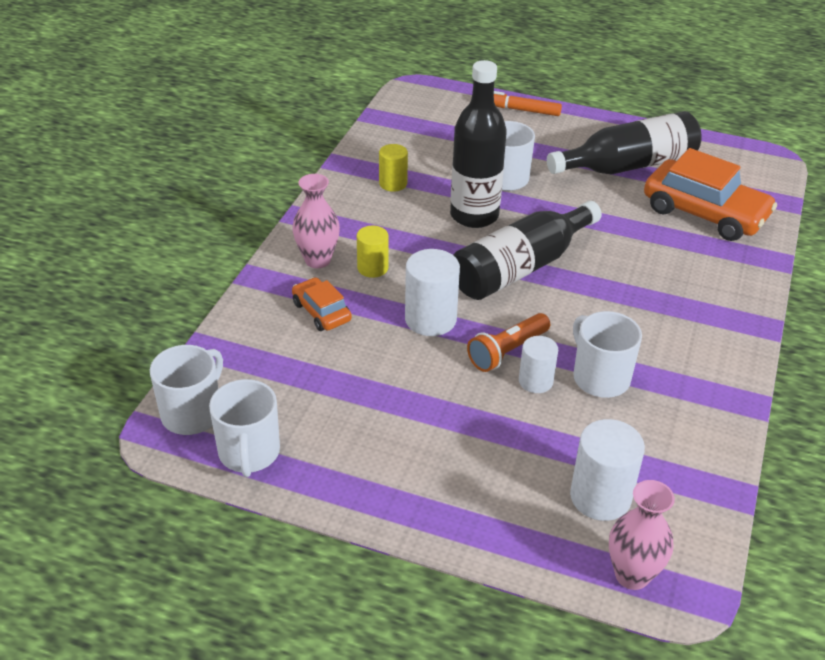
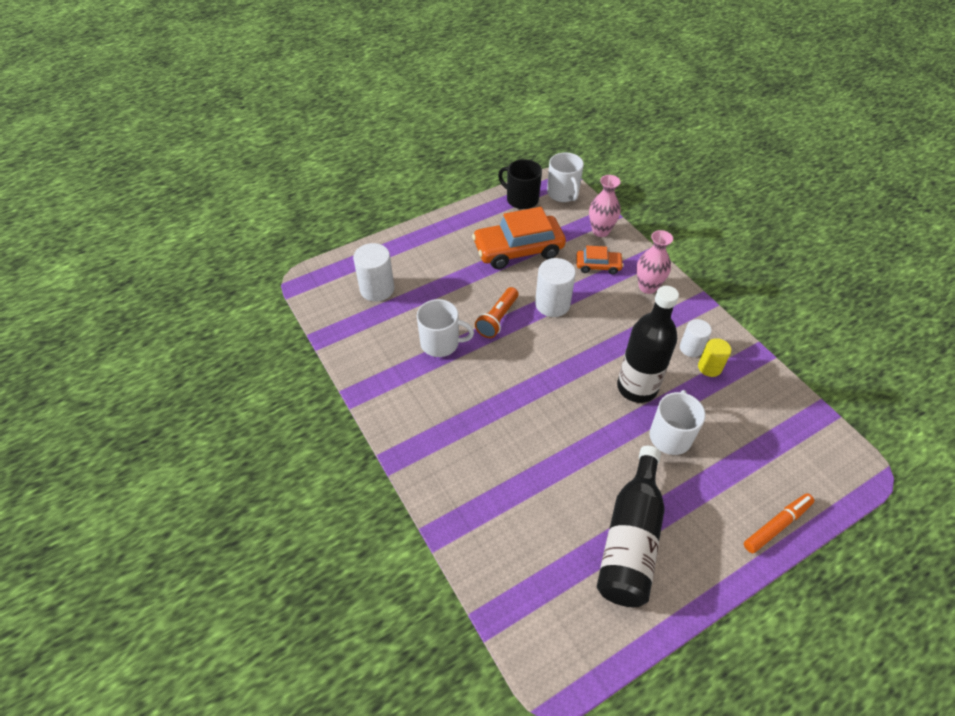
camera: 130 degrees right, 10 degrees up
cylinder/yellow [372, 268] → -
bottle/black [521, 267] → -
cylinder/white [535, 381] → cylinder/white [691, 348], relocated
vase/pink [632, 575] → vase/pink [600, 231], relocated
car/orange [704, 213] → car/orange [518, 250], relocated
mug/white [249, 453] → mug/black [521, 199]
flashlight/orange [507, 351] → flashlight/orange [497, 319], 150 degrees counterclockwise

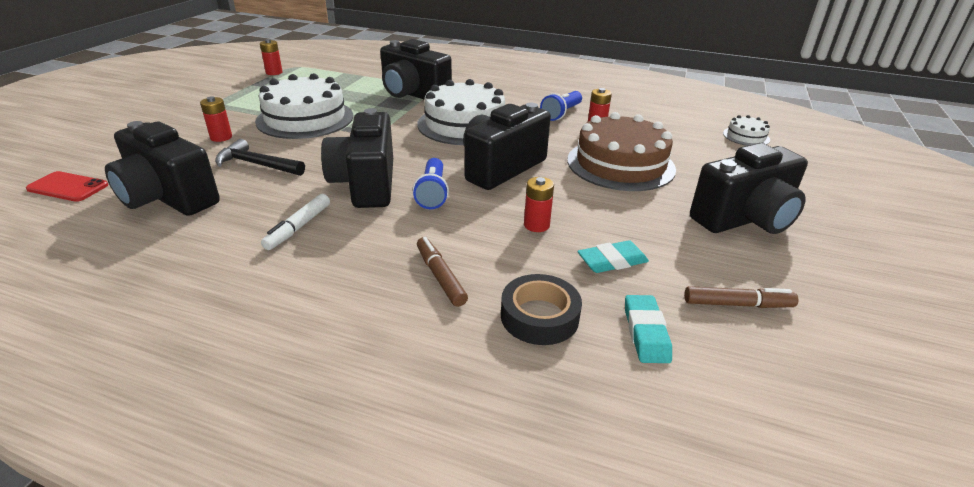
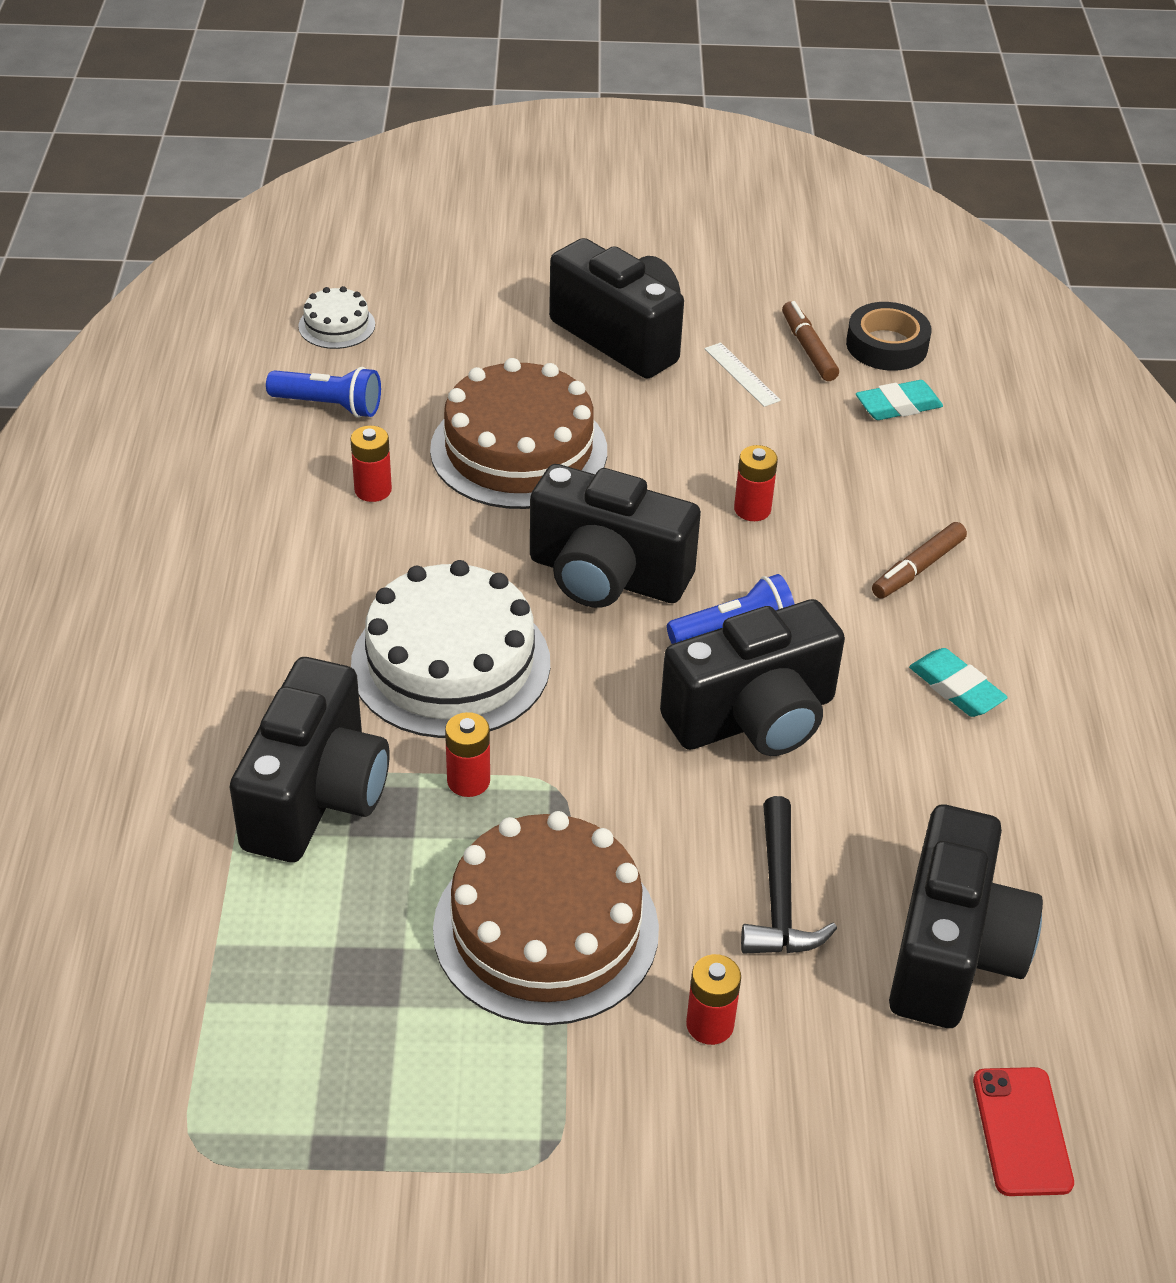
camera: 110 degrees left, 10 degrees up
marker/white [298, 227] → -
- → ruler/white [741, 374]
battery/red [274, 72] → battery/red [468, 781], relocated
tape/black [539, 316] → tape/black [886, 345], relocated
flashlight/blue [561, 113] → flashlight/blue [329, 405], relocated
eraser/turquoise [612, 261] → eraser/turquoise [956, 688], relocated
cake/white [305, 118] → cake/brown [546, 929]

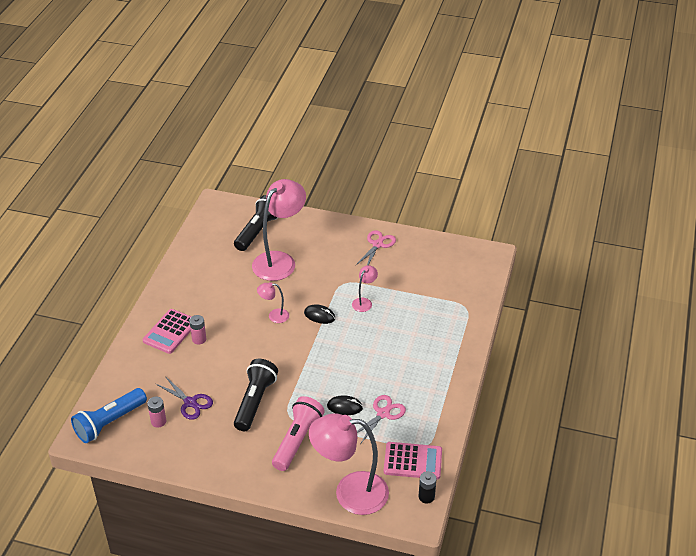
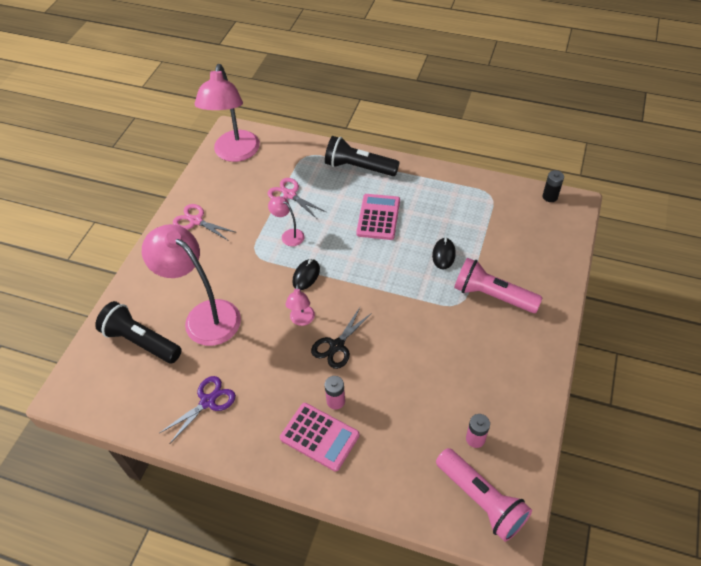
camera: 85 degrees left, 10 degrees up
- → scissors/black [336, 346]
scissors/purple [190, 403] → scissors/purple [208, 401], relocated
flashlight/black [255, 401] → flashlight/black [358, 167], relocated
lamp/pink [350, 493] → lamp/pink [235, 153], relocated
scissors/pink [383, 413] → scissors/pink [289, 195], relocated
calculator/pink [413, 461] → calculator/pink [378, 217], relocated
flashlight/blue [109, 423] → flashlight/pink [481, 500]

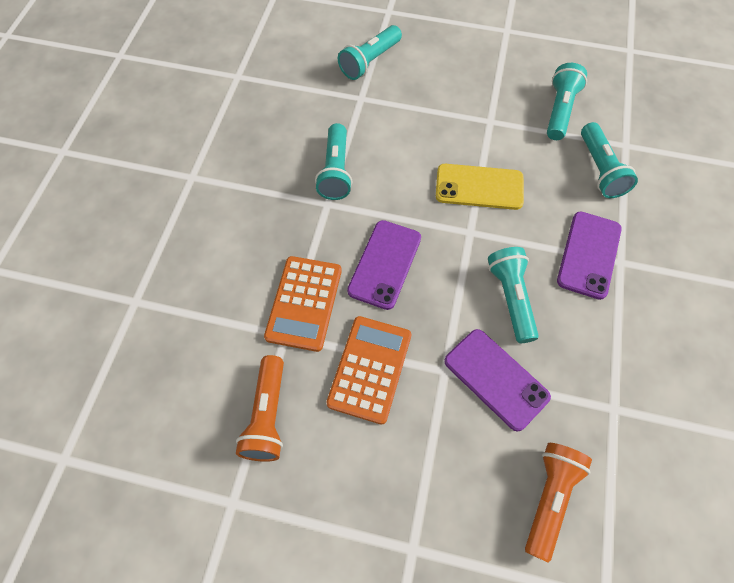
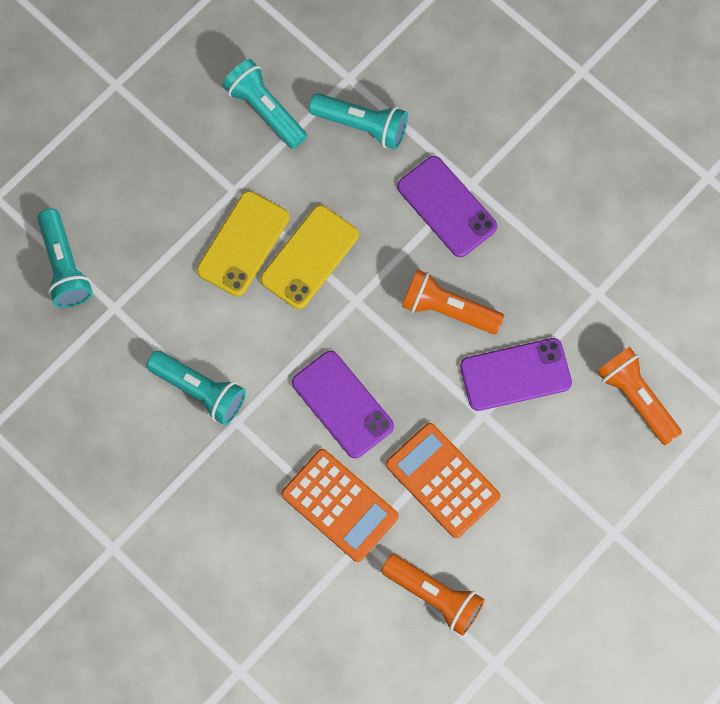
camera: 60 degrees left, 10 degrees up
- → phone/yellow [243, 244]
flashlight/turquoise [511, 298] → flashlight/orange [448, 309]

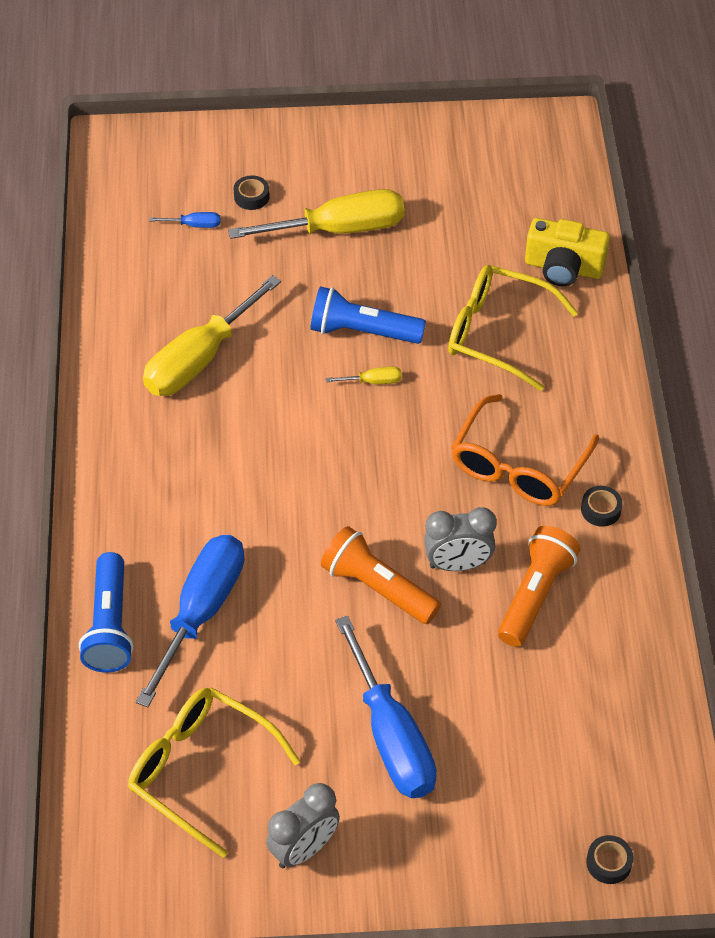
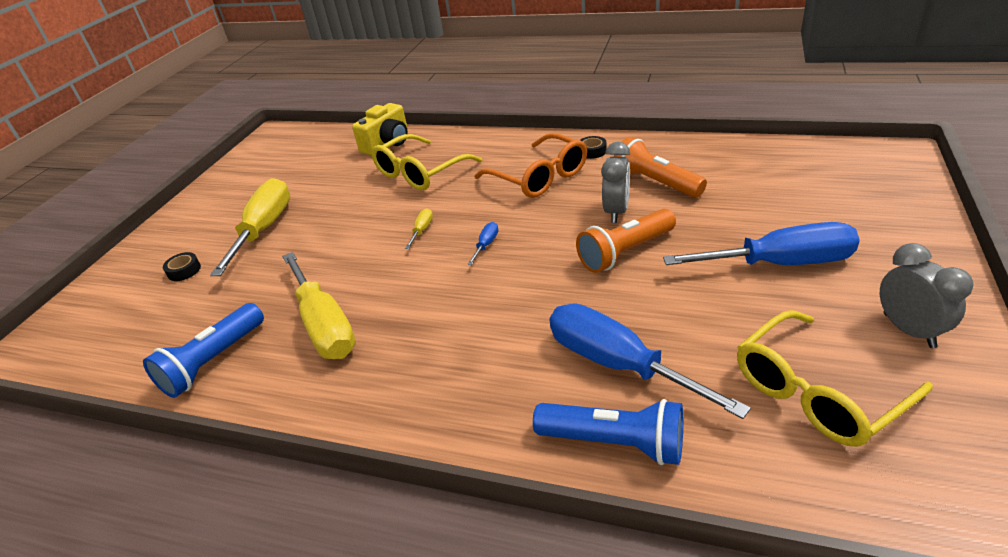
camera: 65 degrees left, 15 degrees down
tape/black [608, 863] → -
screwdriver/blue [194, 225] → screwdriver/blue [486, 245], relocated
flashlight/blue [362, 332] → flashlight/blue [213, 362], relocated

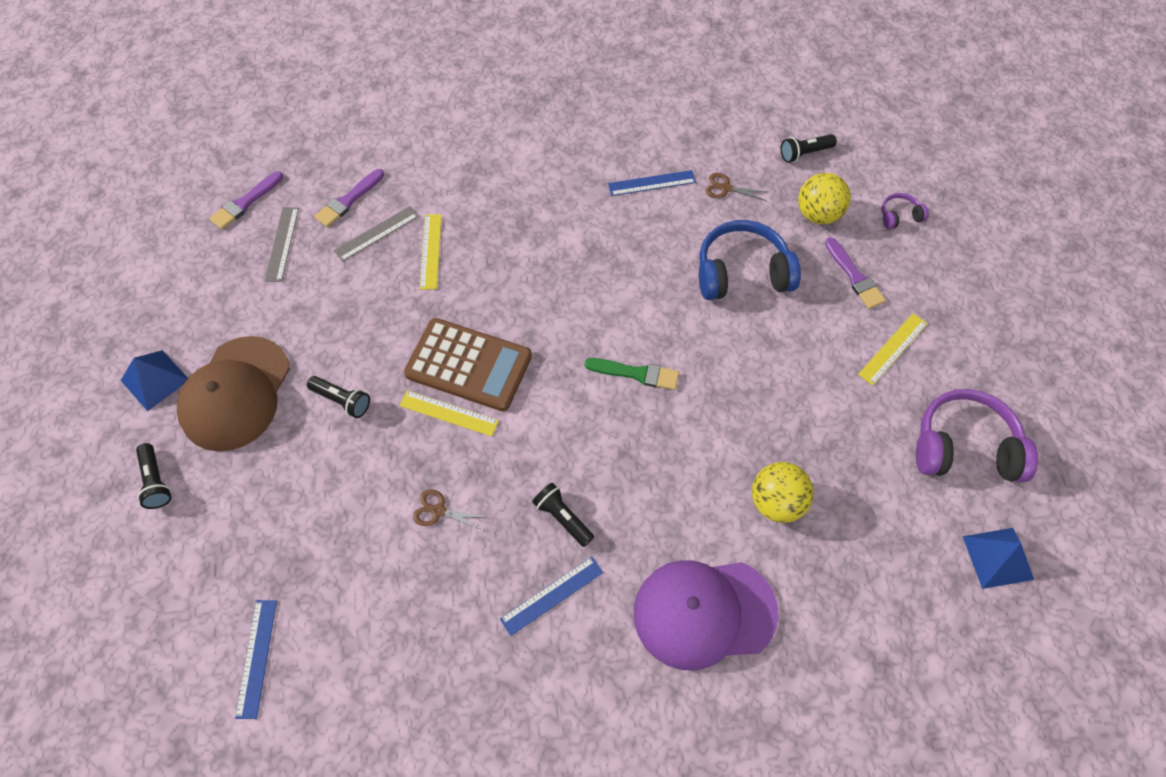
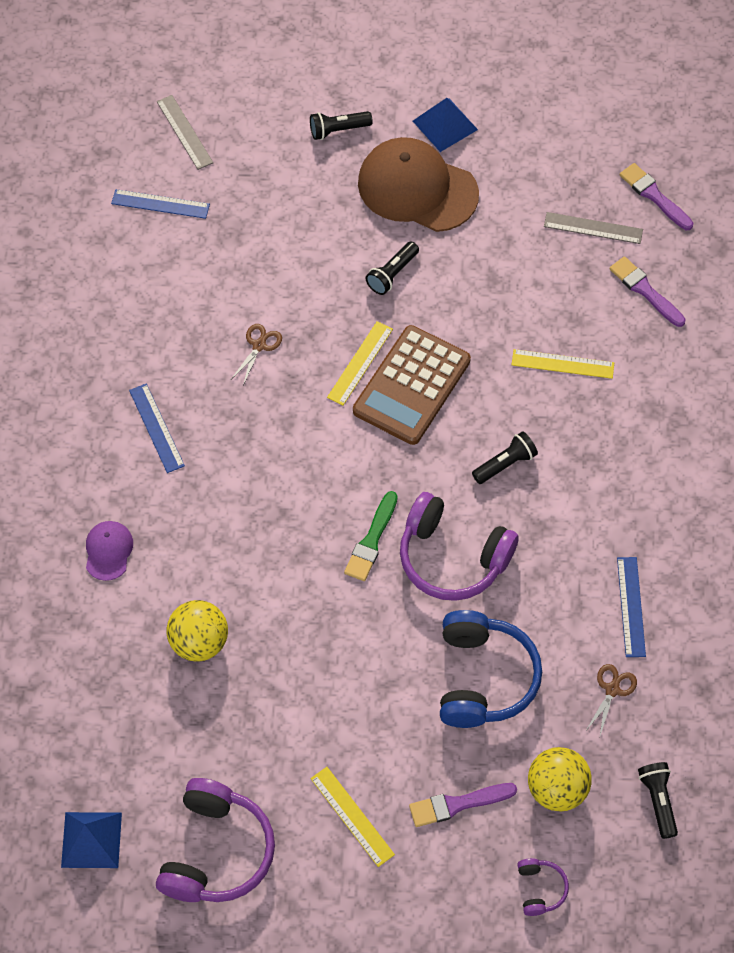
camera: 100 degrees right, 0 degrees up
- → headphones/purple [452, 557]
ruler/grey [376, 233] → ruler/grey [184, 132], relocated
flashlight/black [562, 517] → flashlight/black [505, 464], relocated
cap/purple [704, 612] → cap/purple [108, 551], x0.47

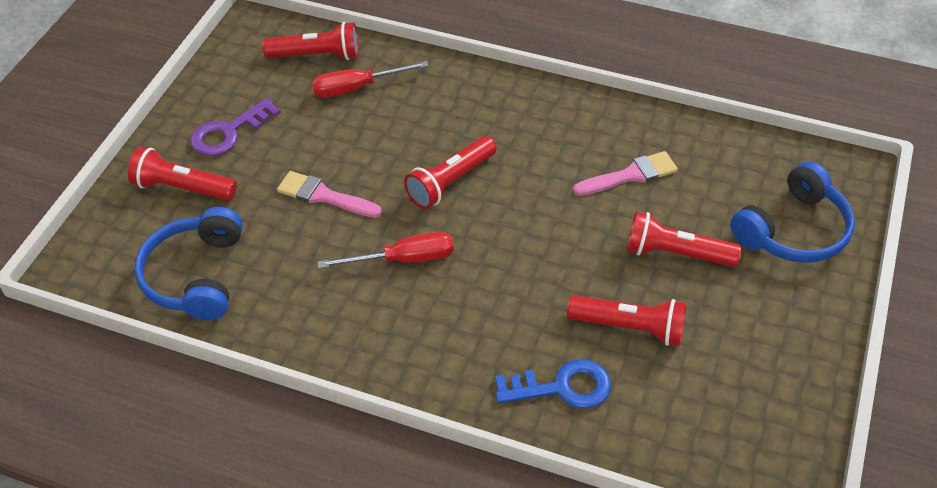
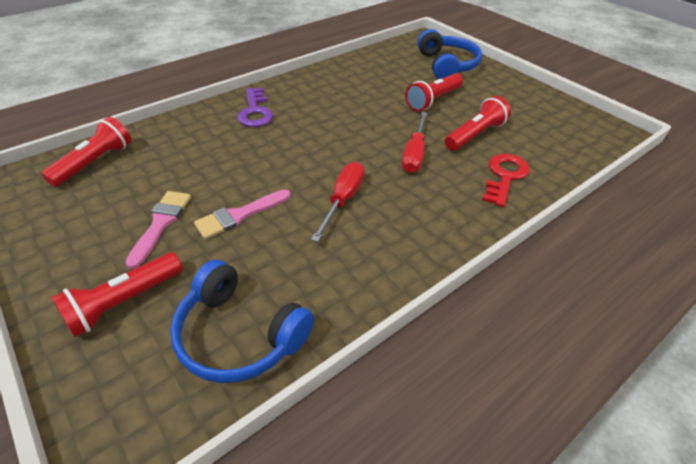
camera: 60 degrees left, 5 degrees down
flashlight/red [450, 182] → -
key/purple [228, 132] → key/purple [255, 112], relocated
screwdriver/red [356, 88] → screwdriver/red [414, 154], relocated
brush/pink [630, 175] → brush/pink [161, 223], relocated
key/blue [562, 387] → key/red [505, 176]

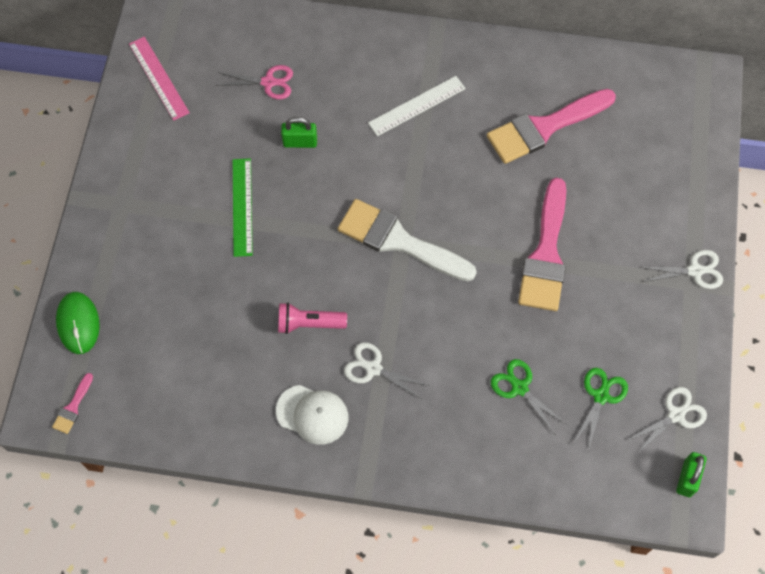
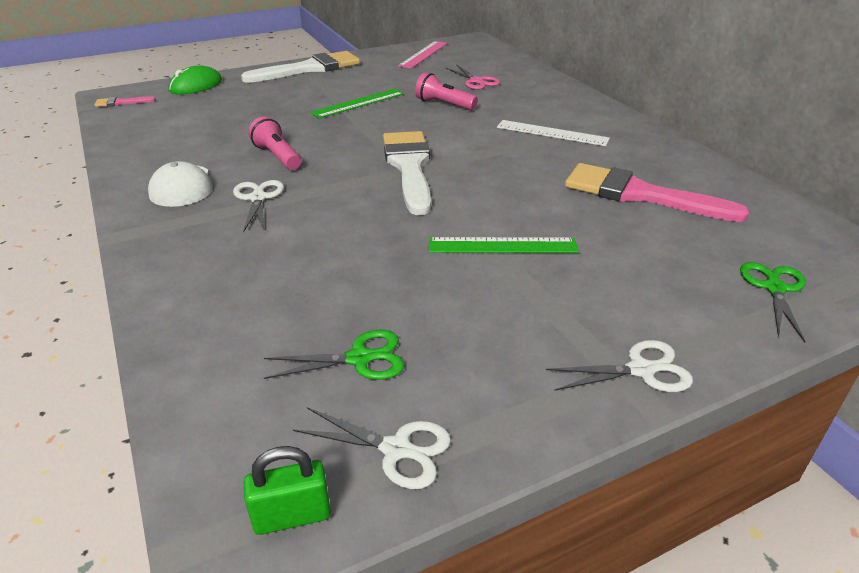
camera: 55 degrees right, 30 degrees down
- → brush/white [309, 69]
scissors/green [519, 388] → scissors/green [774, 288], relocated
padlock/green [300, 142] → flashlight/pink [444, 104]
brush/pink [546, 254] → ruler/green [502, 246]
scissors/white [695, 270] → scissors/white [640, 370], 60 degrees counterclockwise

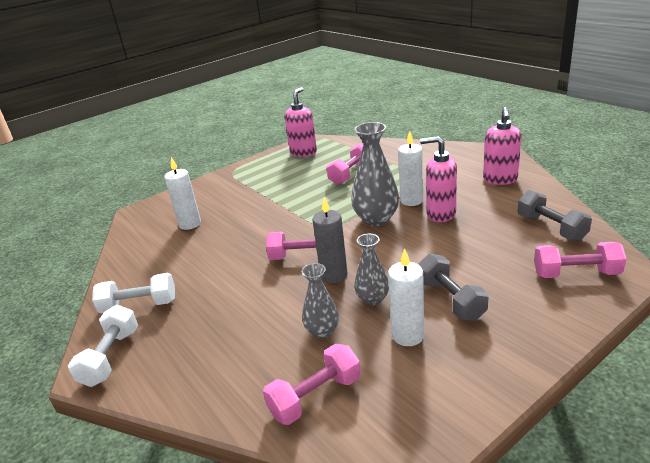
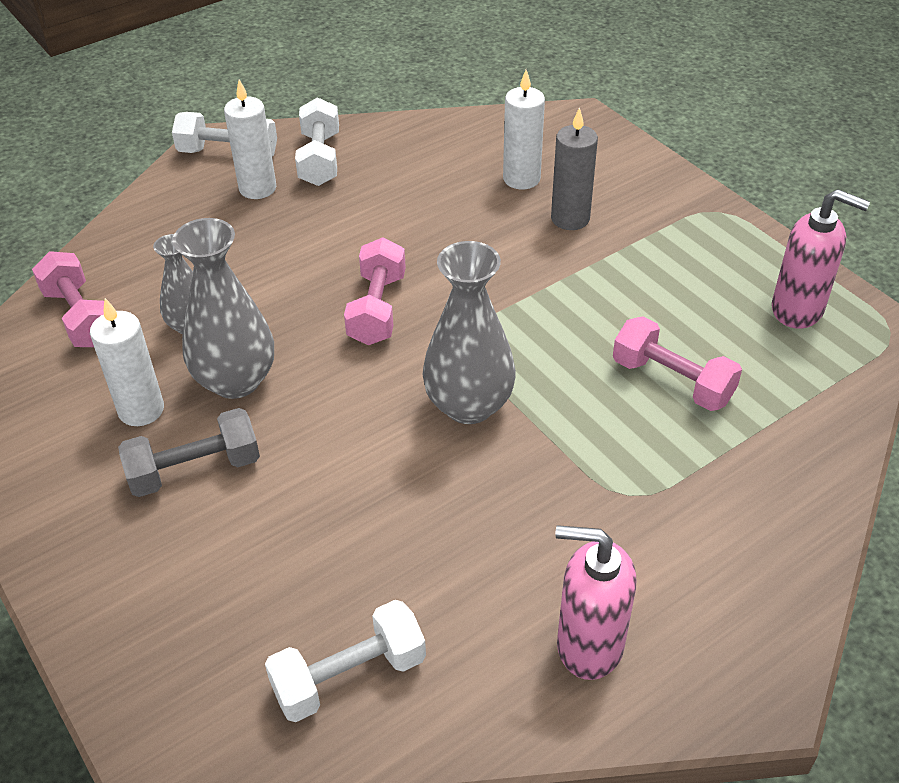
camera: 90 degrees right, 15 degrees up
soap dispenser/pink [440, 214] → -
dumbbell/pink [576, 274] → -
candle/grey [334, 275] → candle/grey [570, 219], relocated
candle/white [411, 200] → candle/white [257, 188], relocated
dumbbell/grey [551, 228] → dumbbell/white [349, 676]
vase/grey [372, 299] → vase/grey [236, 380], x1.67

